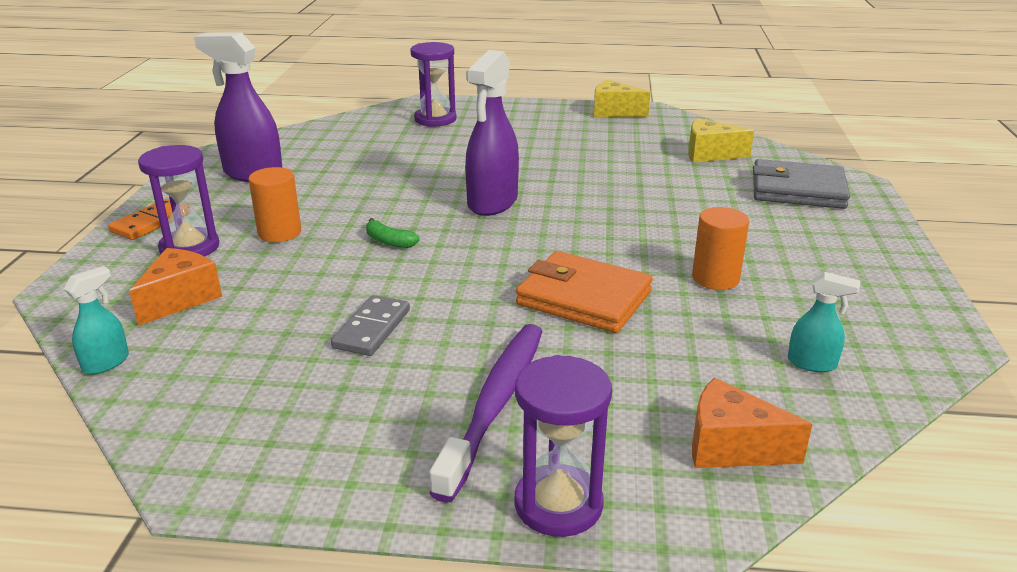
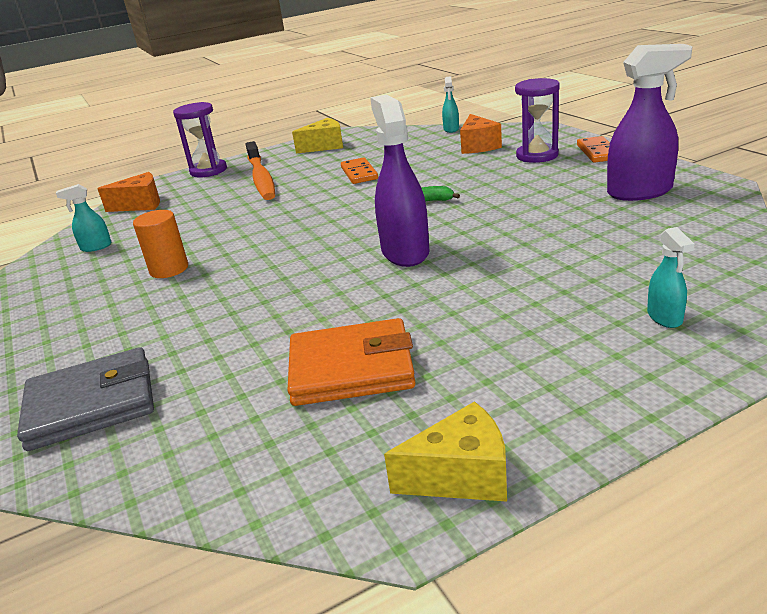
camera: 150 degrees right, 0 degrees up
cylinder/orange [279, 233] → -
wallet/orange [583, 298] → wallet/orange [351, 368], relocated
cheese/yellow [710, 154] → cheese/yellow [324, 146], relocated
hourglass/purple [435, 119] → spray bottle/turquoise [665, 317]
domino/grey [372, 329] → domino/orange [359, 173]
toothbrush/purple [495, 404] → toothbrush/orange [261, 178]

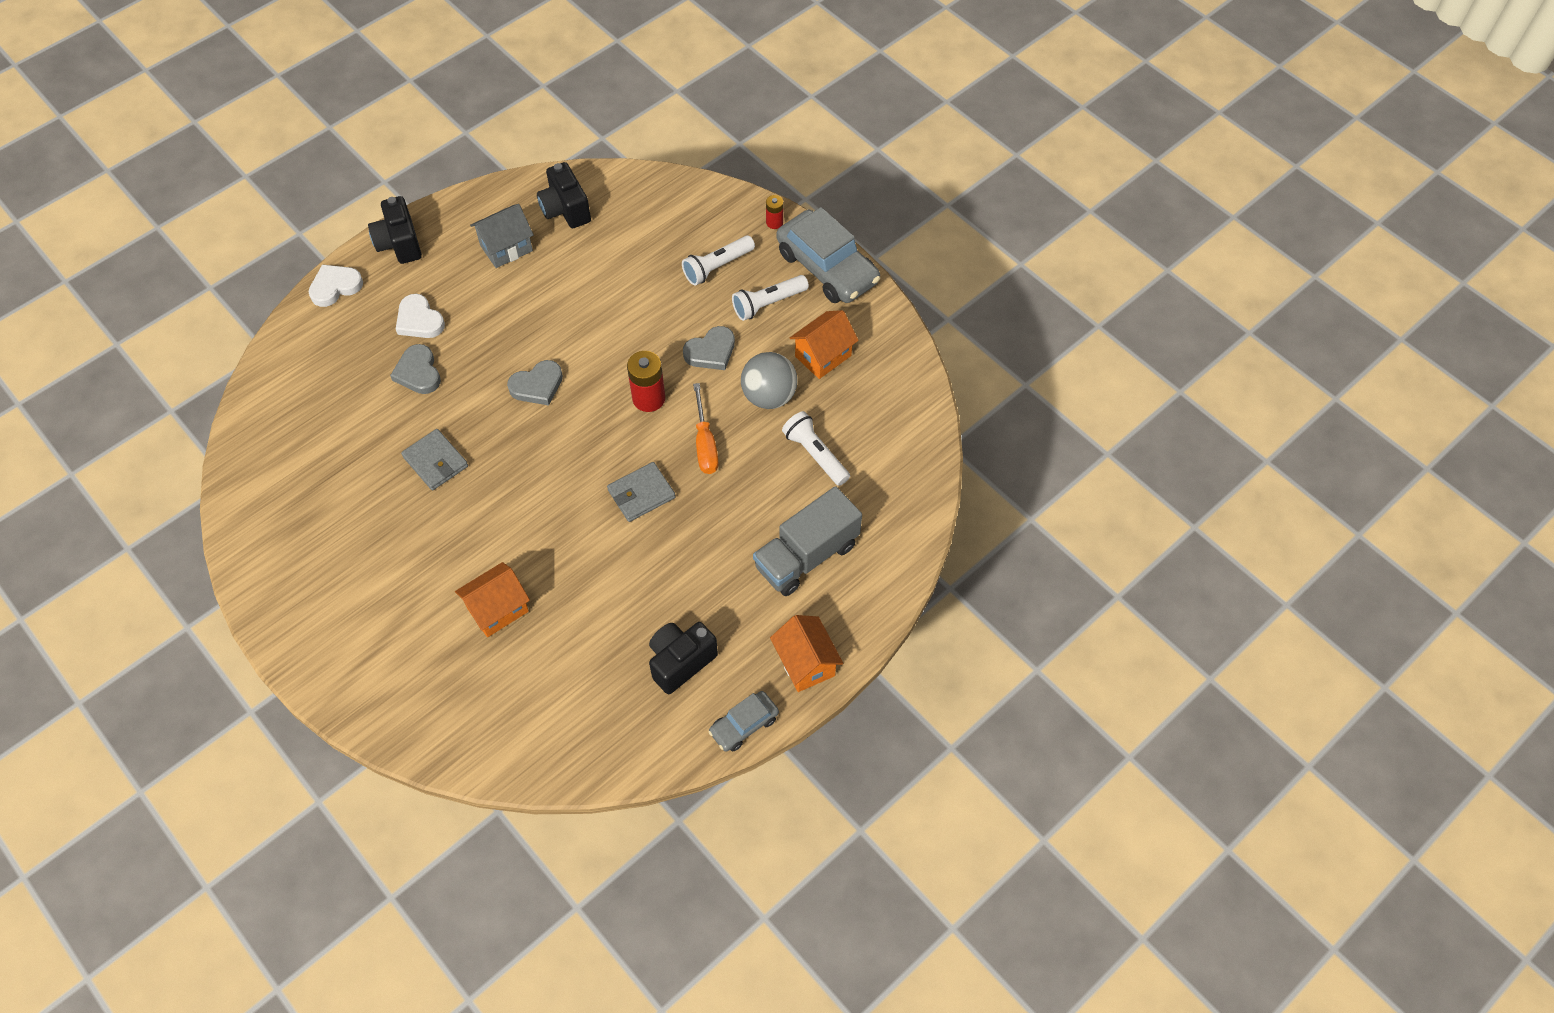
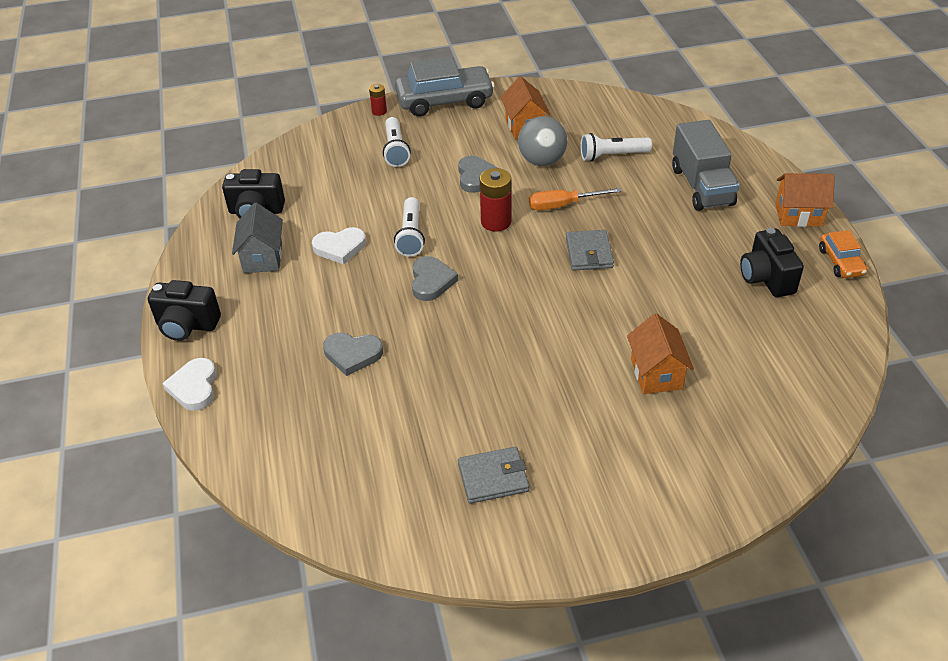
camera: 60 degrees left, 15 degrees down
heart/white [419, 320] → heart/white [340, 247], relocated
wallet/grey [435, 462] → wallet/grey [493, 477], relocated
flashlight/white [768, 303] → flashlight/white [411, 235], relocated
car/grey [744, 725] → car/orange [841, 262]
screwdriver/orange [705, 443] → screwdriver/orange [563, 205], 150 degrees clockwise

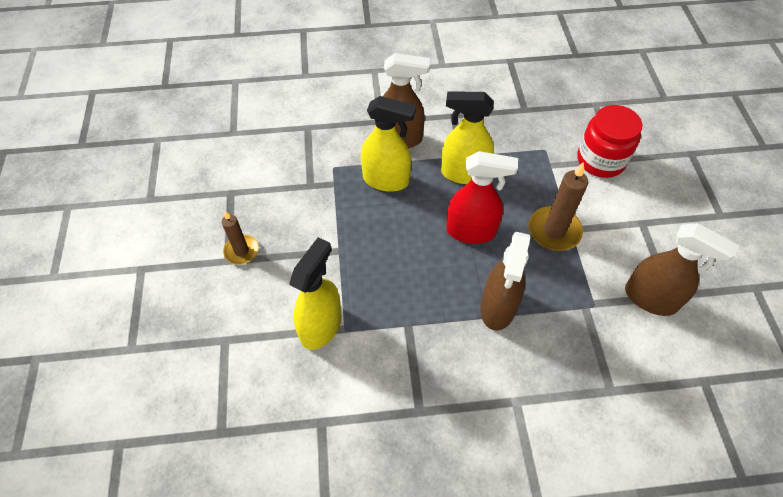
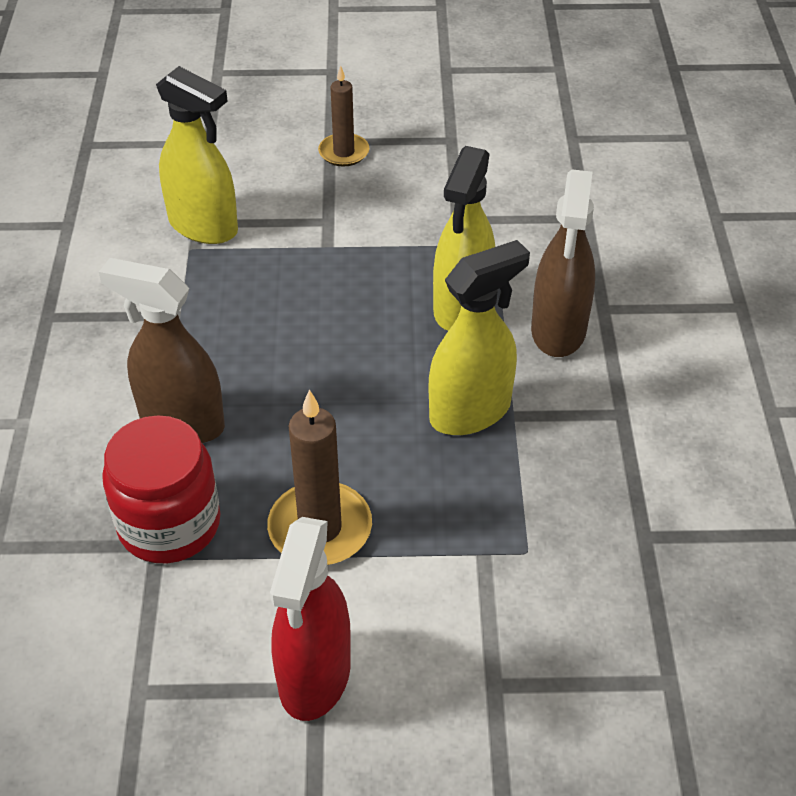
camera: 95 degrees right, 10 degrees down
spray bottle/brown [650, 298] → -
spray bottle/red [471, 231] → spray bottle/red [314, 676], relocated
jar/red [600, 160] → jar/red [169, 524], relocated
spray bottle/yellow [463, 173] → spray bottle/yellow [470, 411], 45 degrees clockwise

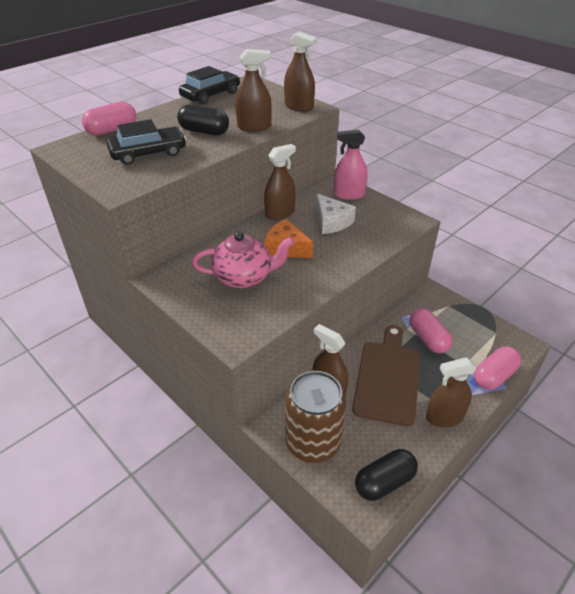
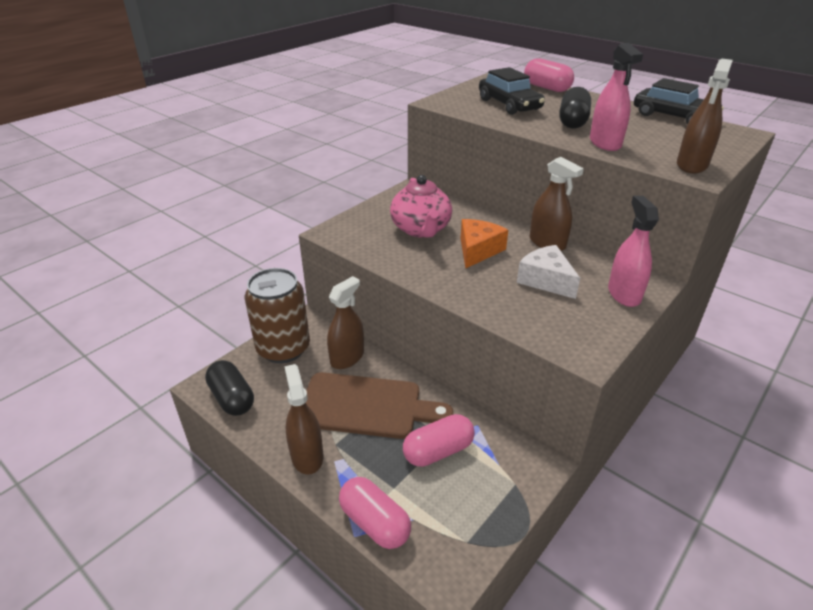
camera: 85 degrees right, 5 degrees down
spray bottle/brown [254, 127] → spray bottle/pink [605, 143]
cheese/white [331, 222] → cheese/white [546, 280], 90 degrees clockwise

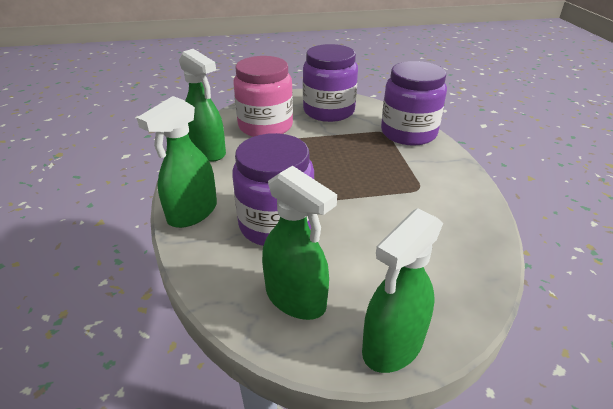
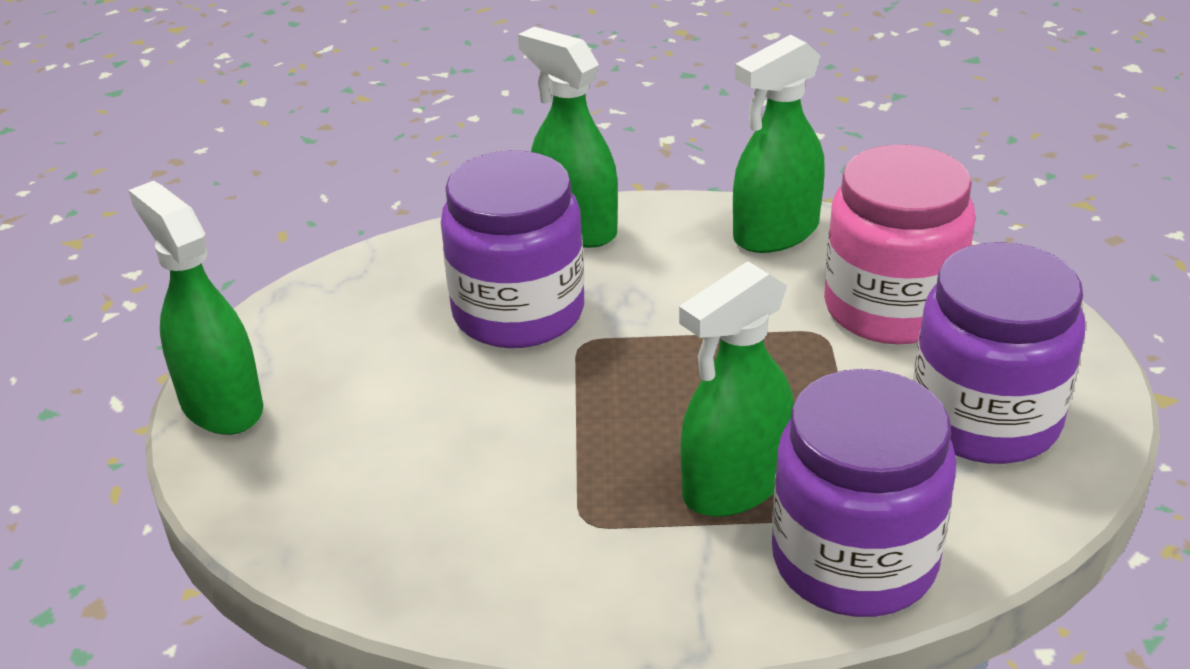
camera: 100 degrees right, 0 degrees up
spray bottle/green [296, 298] → spray bottle/green [734, 485], relocated

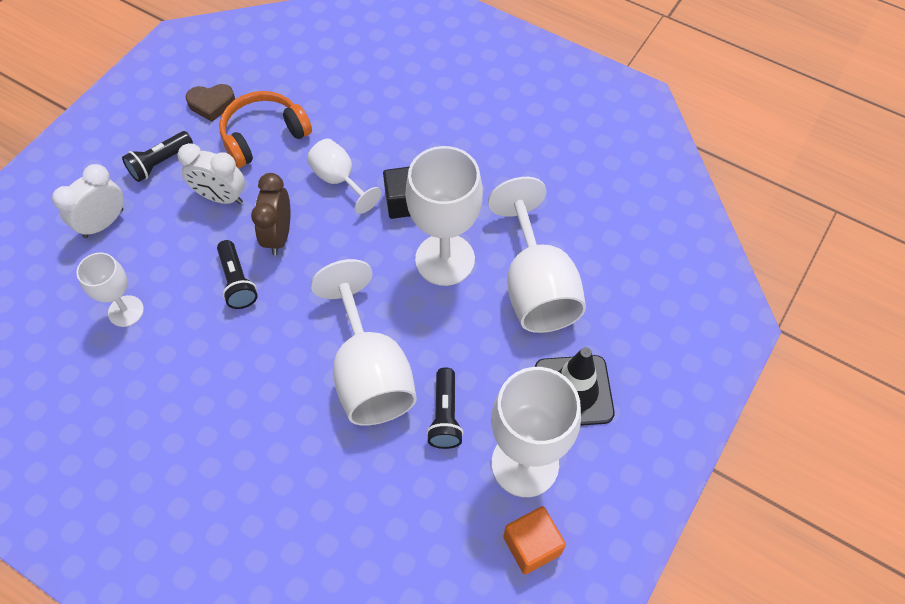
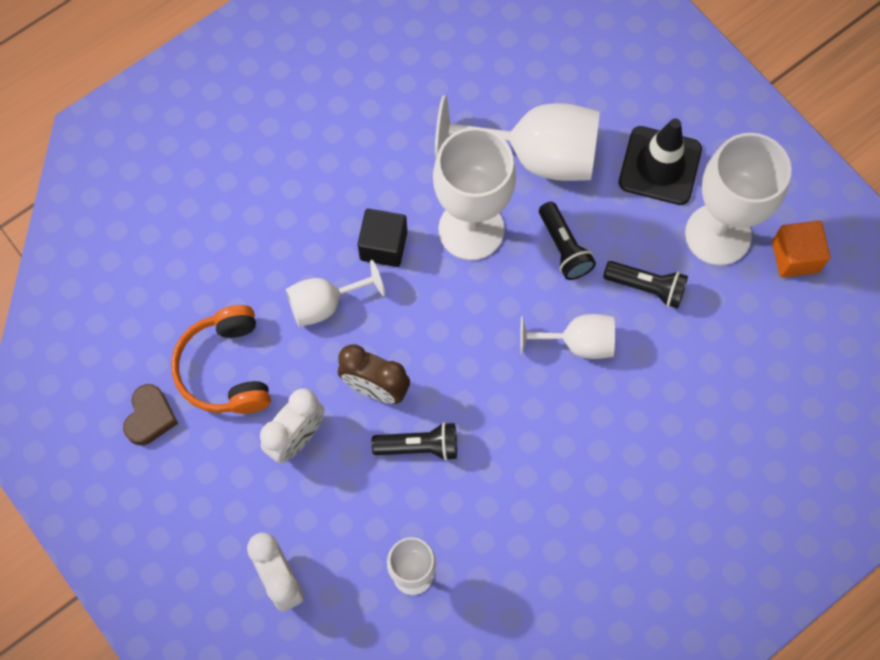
camera: 70 degrees left, 10 degrees up
flashlight/black [160, 163] → flashlight/black [564, 248], relocated
goblet/white [370, 373] → goblet/white [577, 343], x0.57

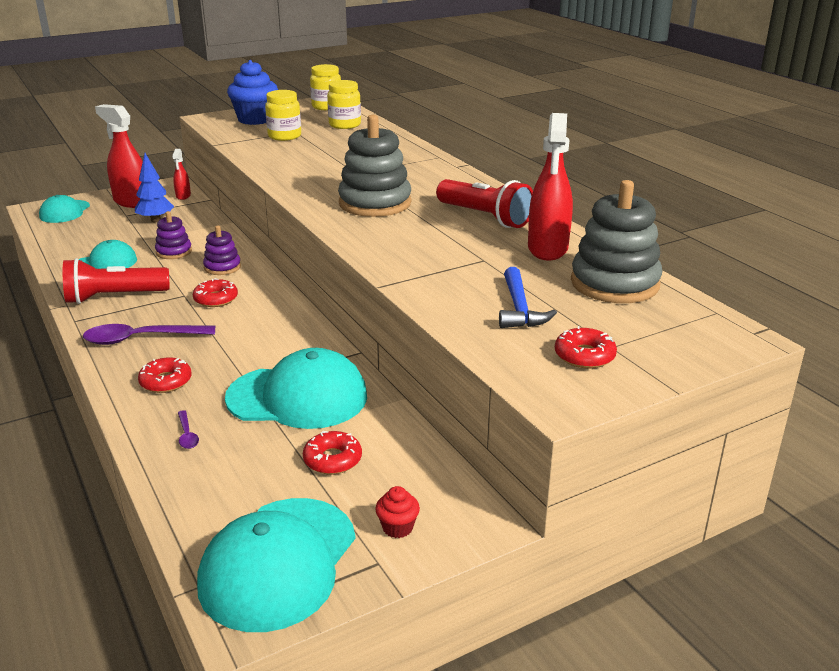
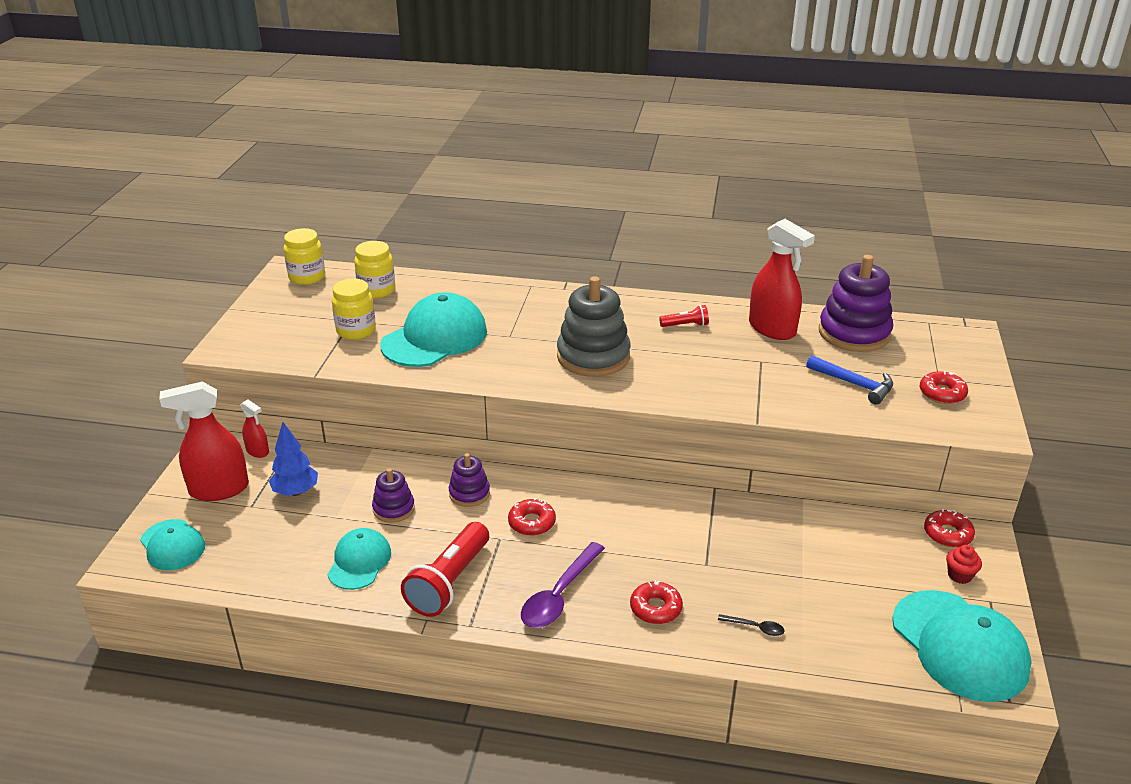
camera: 50 degrees left, 5 degrees up
cupcake/blue [255, 119] → -
cap/turquoise [297, 397] → cap/turquoise [434, 338], relocated
donut/red [332, 459] → donut/red [947, 534], relocated
spoon/purple [187, 435] → spoon/black [755, 628]
stacking toy/grey [614, 283] → stacking toy/purple [854, 333]
flashlight/red [485, 217] → flashlight/red [686, 325], x0.50

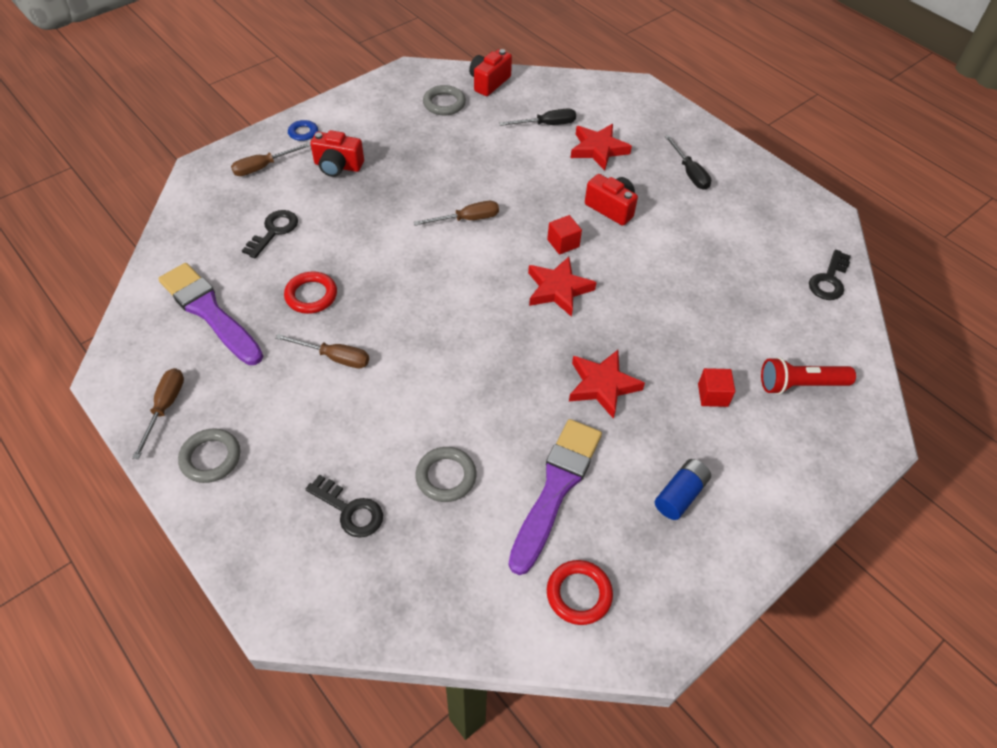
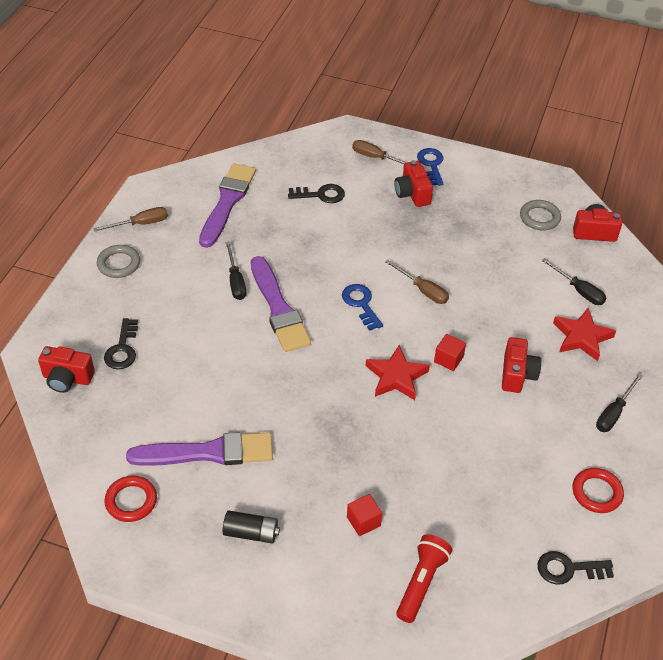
camera: 60 degrees right, 5 degrees down
ring/grey [446, 476] → -
star/red [602, 385] → -
- → camera/red [67, 378]
- → brush/purple [278, 308]
- → key/blue [361, 304]
ring/red [311, 295] → ring/red [597, 492], relocated
screwdriver/brown [334, 357] → screwdriver/black [235, 281]
battery/blue [680, 495] → battery/black [251, 533]
flashlight/red [800, 384] → flashlight/red [421, 583], 60 degrees clockwise

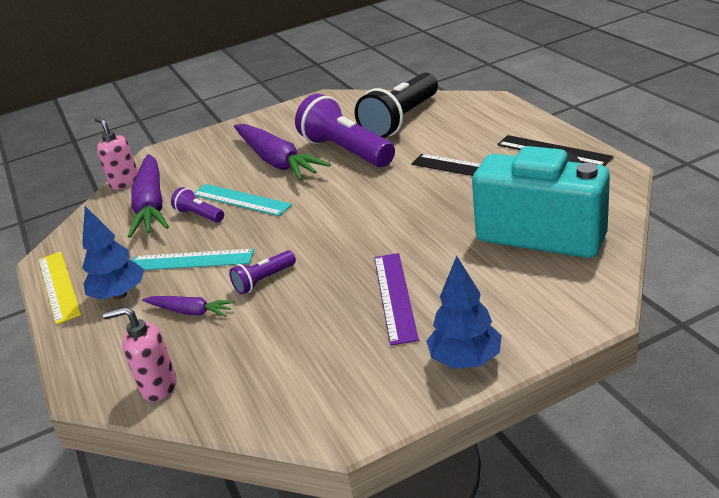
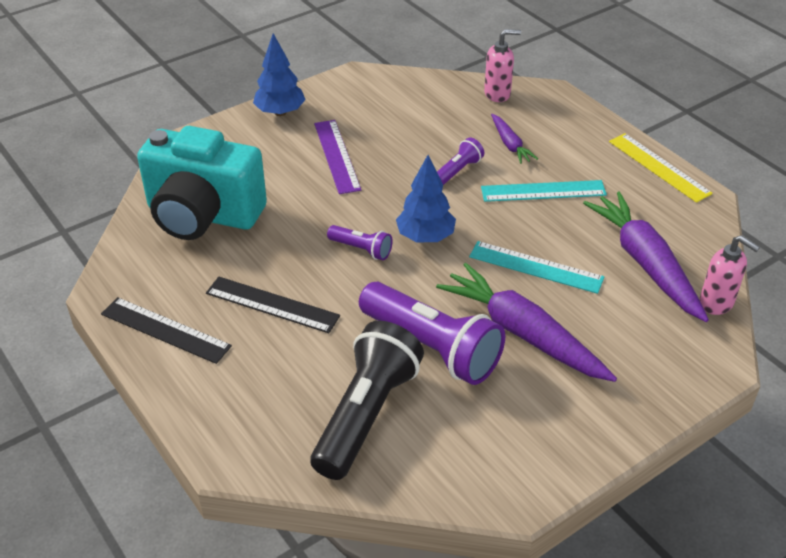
camera: 165 degrees right, 10 degrees up
tree/blue [119, 295] → tree/blue [425, 237], relocated
flashlight/purple [199, 215] → flashlight/purple [361, 249], relocated
carrot/purple [190, 311] → carrot/purple [510, 144], 120 degrees counterclockwise

